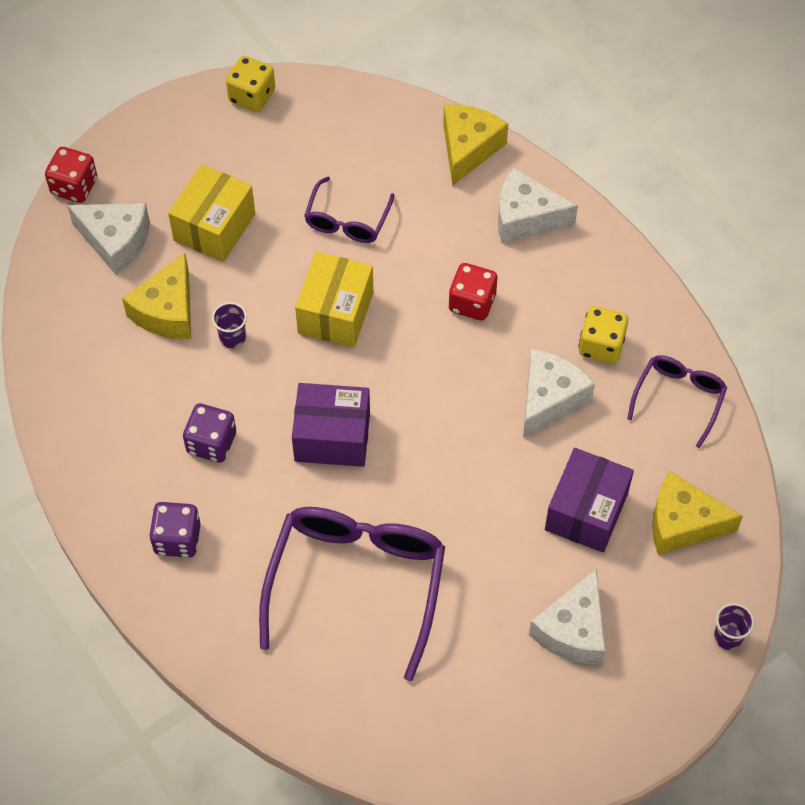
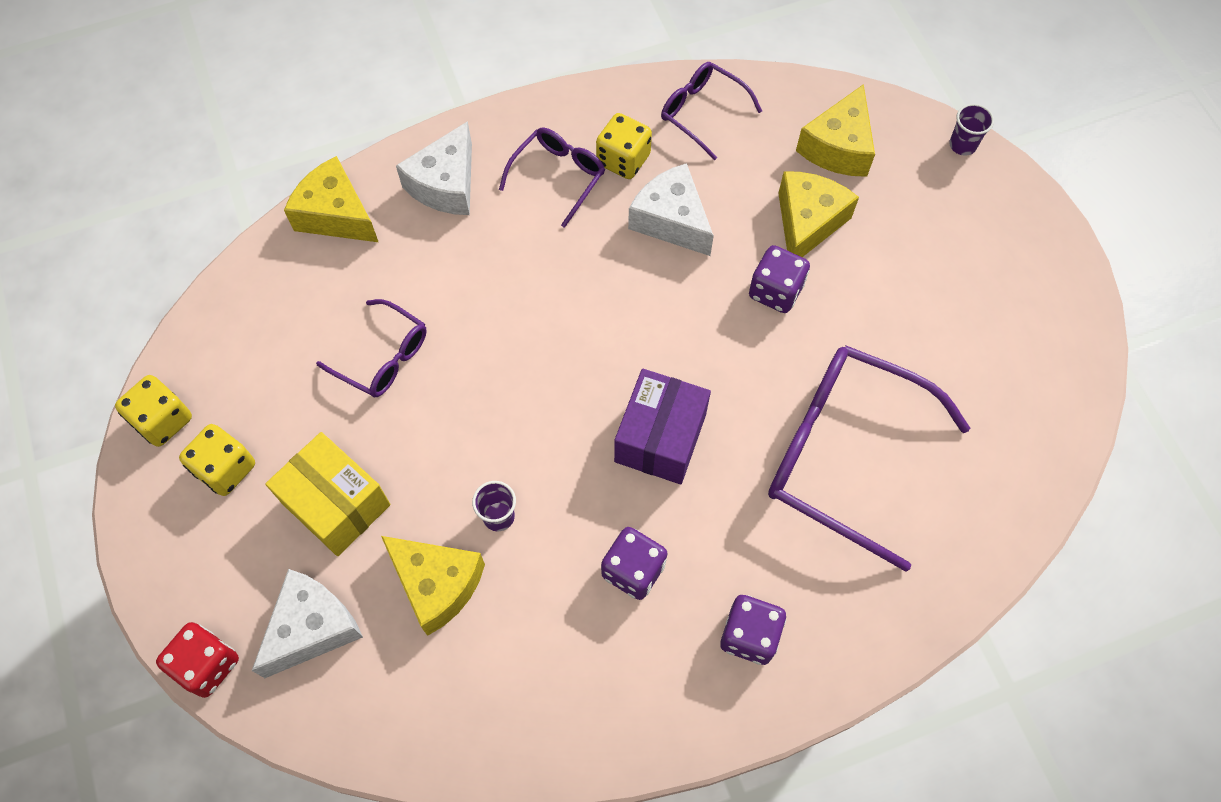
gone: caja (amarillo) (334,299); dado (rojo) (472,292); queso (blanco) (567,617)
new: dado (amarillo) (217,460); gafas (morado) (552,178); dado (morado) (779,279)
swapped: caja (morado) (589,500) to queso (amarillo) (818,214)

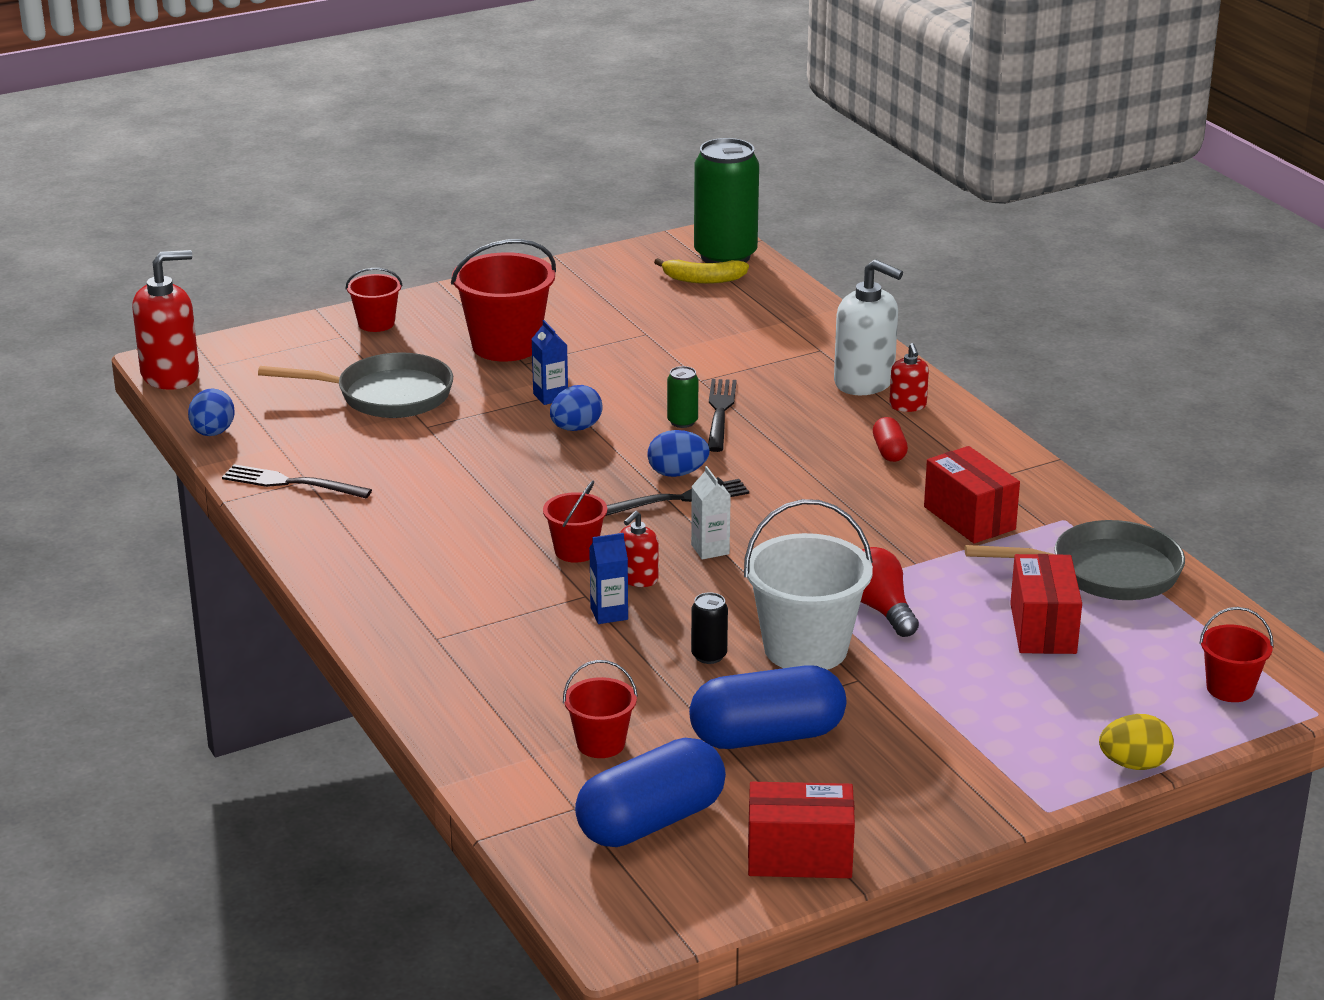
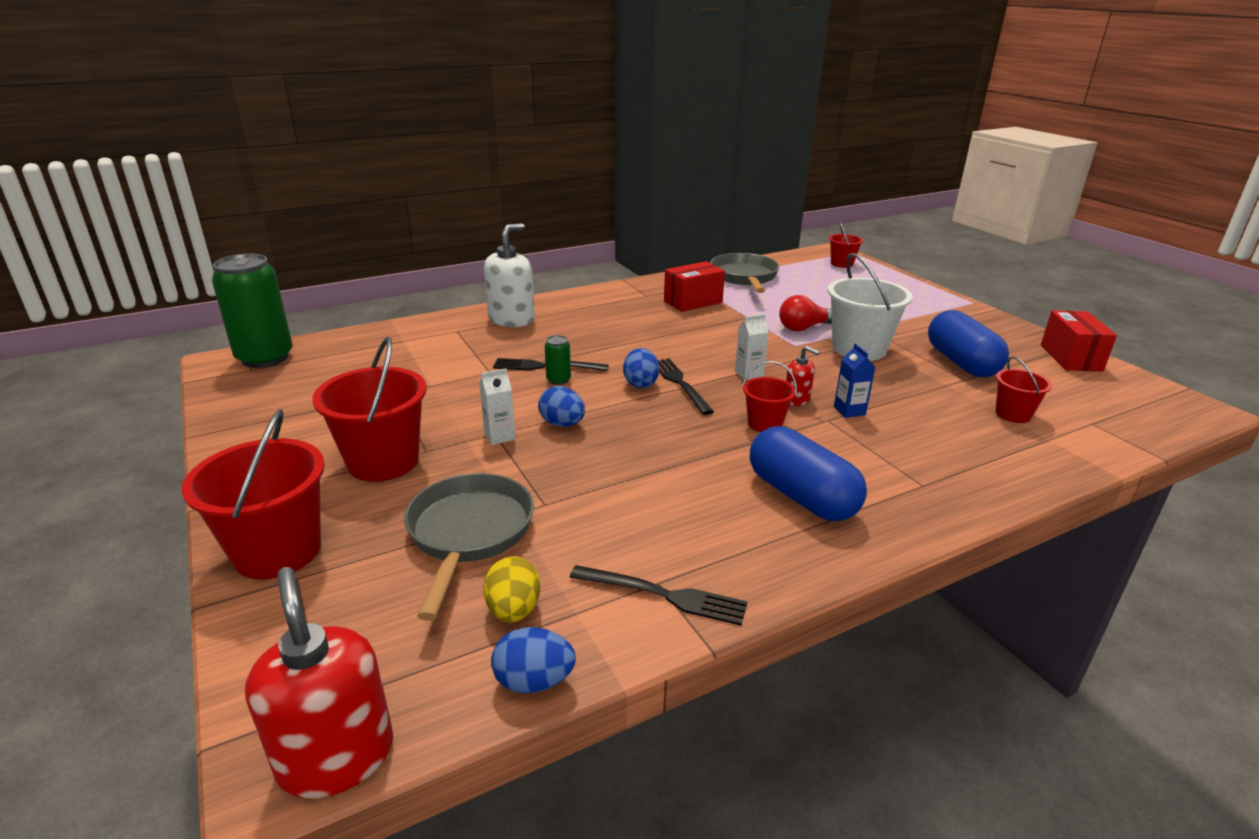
gone: plátano (amarillo) (701,271); lata (negro) (709,628); cápsula (rojo) (890,439); dispensador de jabón (rojo) (909,377); caja (rojo) (1046,604)
shifted: huevo (amarillo) (1136,742) to (511,589); cápsula (azul) (650,792) to (808,473)
repainted: cartón de leche (azul) (550,362) to cartón de leche (blanco) (497,406)
rotated: tenedor (negro) (297,481) = (659,595) 90 degrees counterclockwise
scaled: balde (rojo) (374,300) = (253,494) x1.84

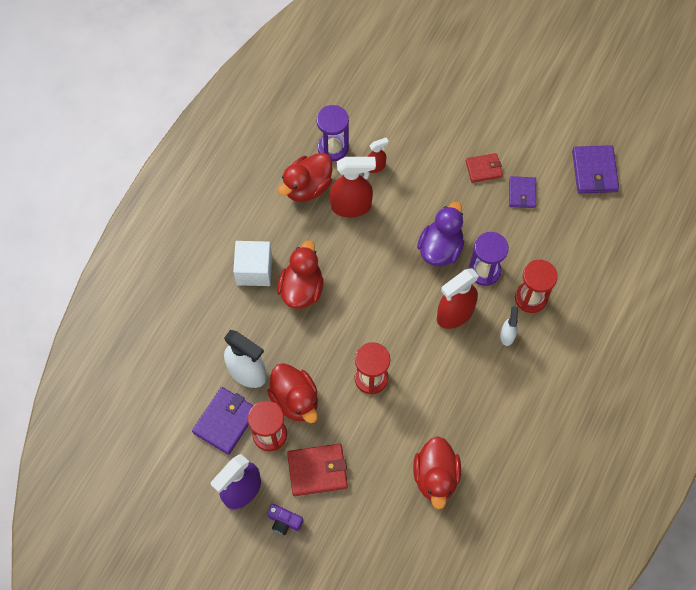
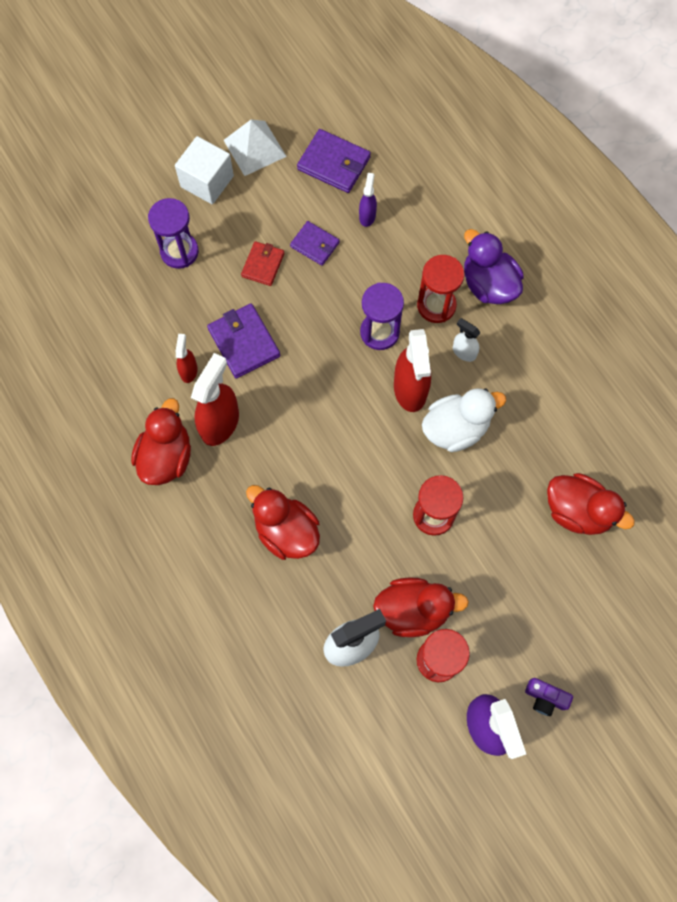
gone: cartera (rojo) (317,470)
new: pirámide (blanco) (255,147); pulverizador (morado) (368,200); pato (blanco) (464,420)
shifted: reloj de arena (morado) (332,133) to (173,233); cubo (blanco) (252,263) to (204,170); cartera (morado) (223,421) to (243,341); pato (morado) (440,234) to (494,266)
rotated: pato (rojo) (305,177) = (161,441) 150 degrees counterclockwise; cámara (morado) (285,519) = (549,697) 60 degrees clockwise

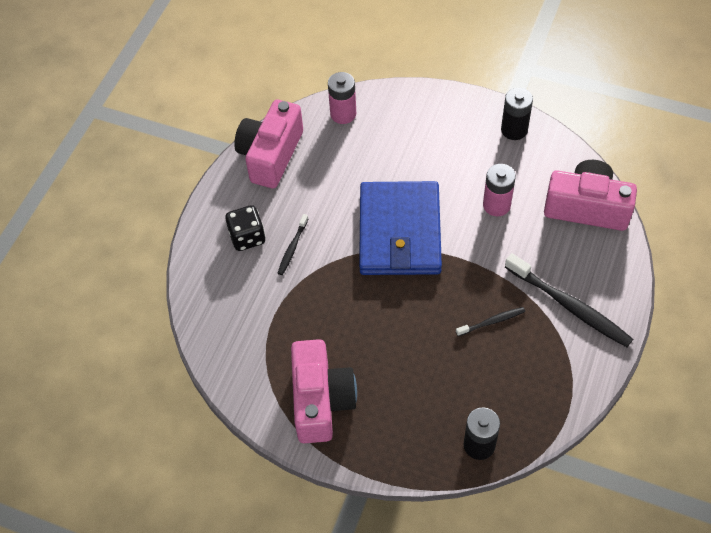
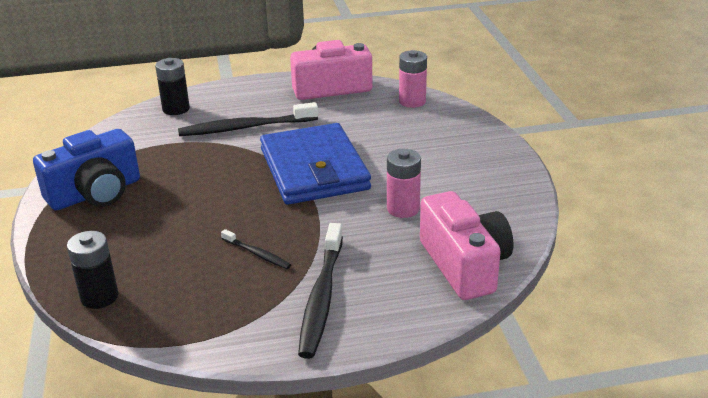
gone: dado (negro) (245,228)
shifted: pila (negro) (517,114) to (172,86)
repainted: cámara (rosa) (324,391) to cámara (azul) (86,169)
rotated: cartera (azul) (400,228) = (315,164) 75 degrees counterclockwise
scaled: cepillo de dientes (negro) (293,244) = (248,119) x1.99

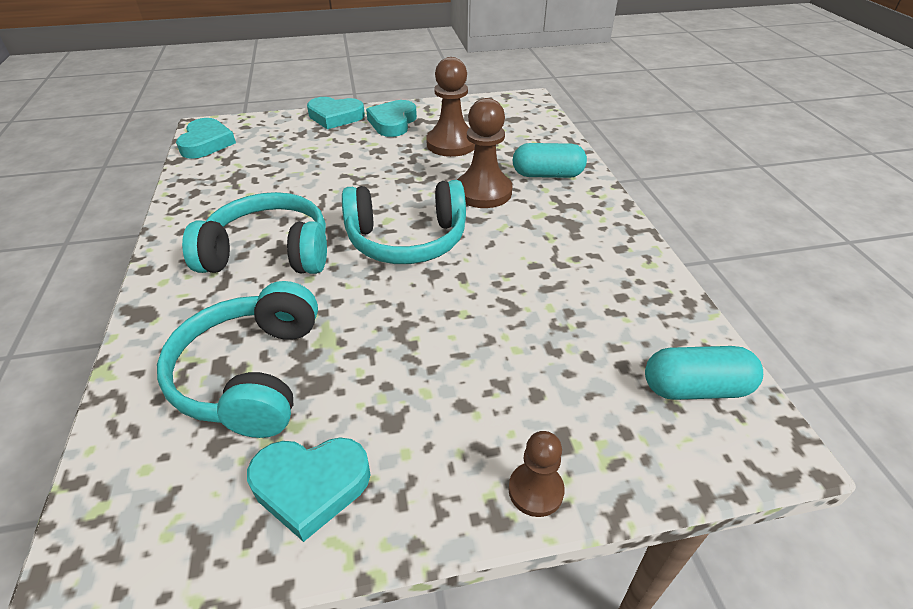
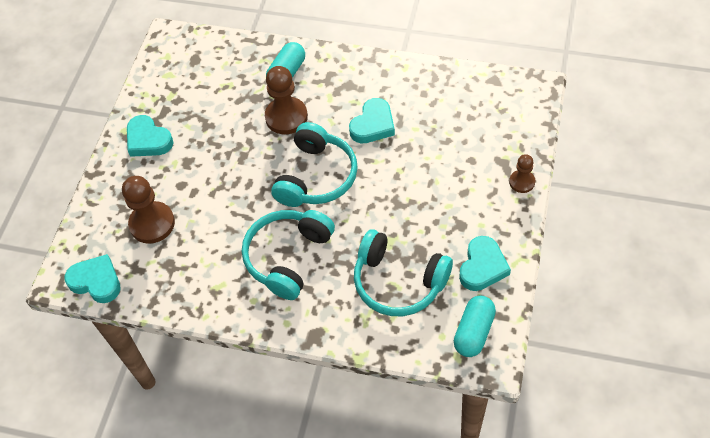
shifted: peón (marrón) (450,107) to (148,210); corazón (turquesa) (336,113) to (372,120); cápsula (turquesa) (704,373) to (475,326)

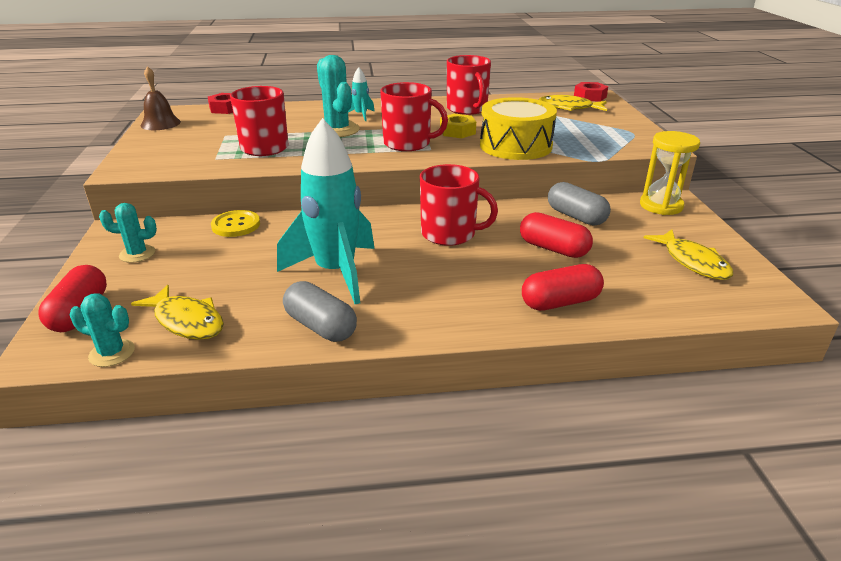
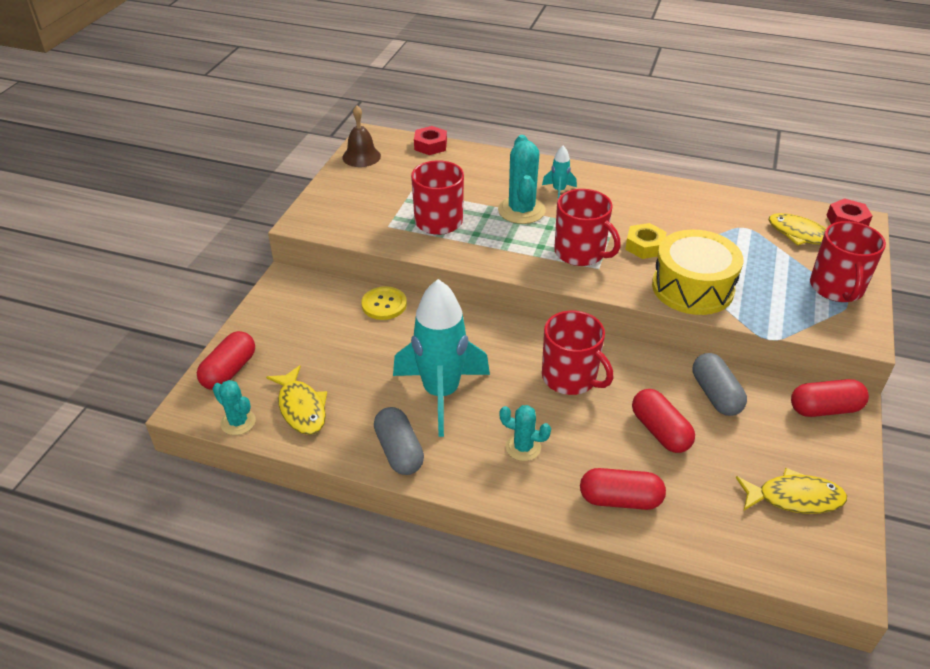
shifted: cactus (turquesa) (128,233) to (525,433); taza (rojo) (469,85) to (848,261)
swapped: reloj de arena (amarillo) (670,173) to cápsula (rojo) (830,398)
rotated: pez (amarillo) (688,254) = (791,491) 90 degrees counterclockwise

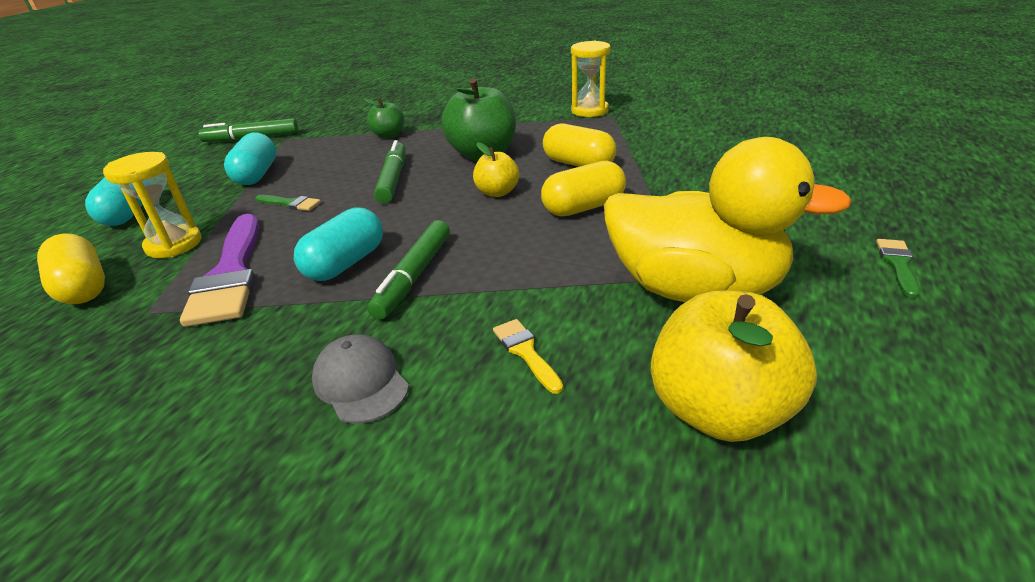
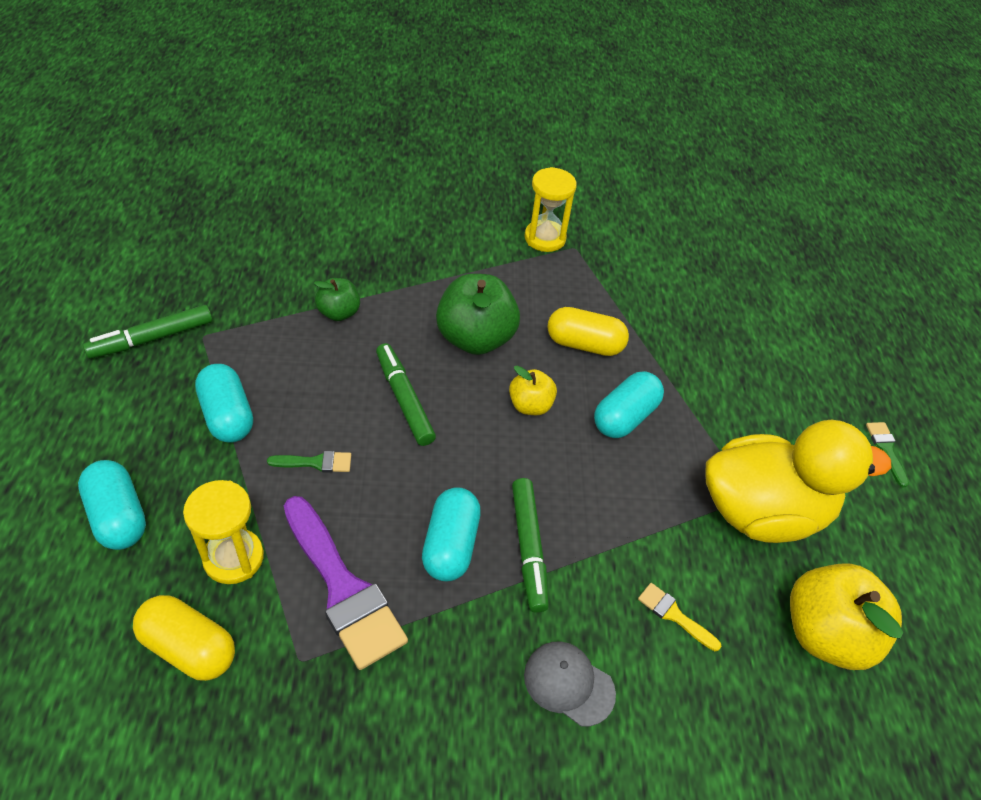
repainted: cápsula (amarillo) (583,188) to cápsula (turquesa) (629,404)

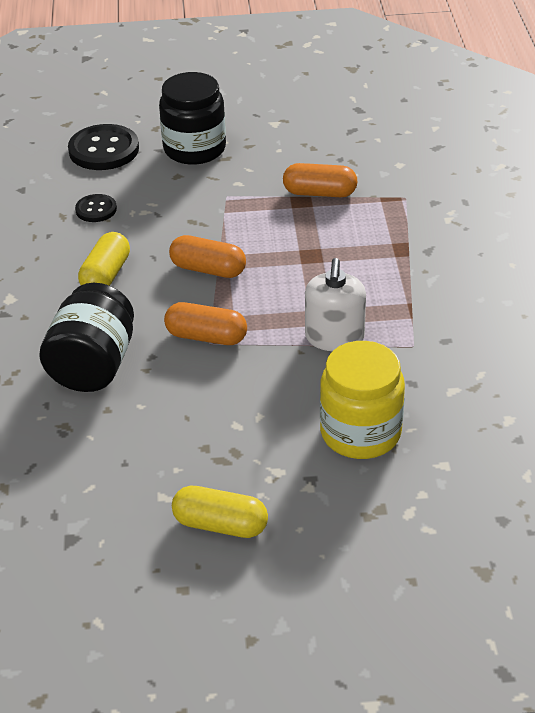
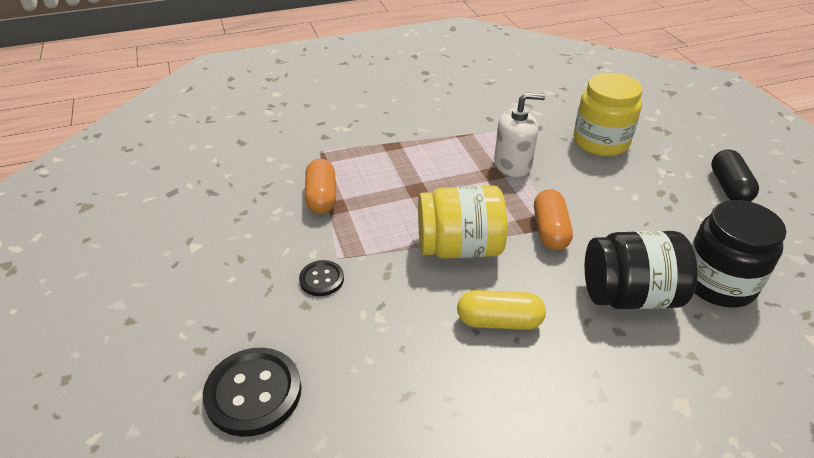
shifted: botón (negro) (96,208) to (321,278); tarro (negro) (192,118) to (738,253)
swapped: cápsula (naranja) (207,256) to tarro (amarillo) (462,222)
repainted: cápsula (amarillo) (220,512) to cápsula (negro) (735,175)

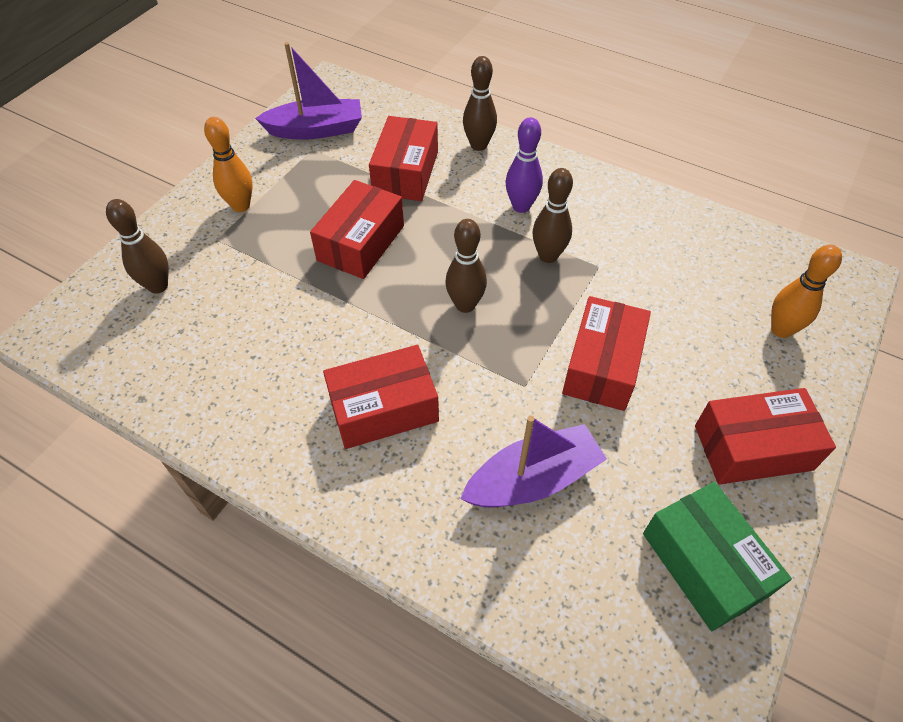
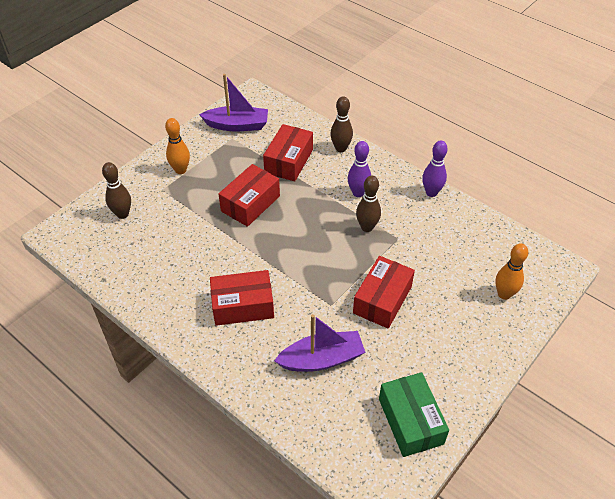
gone: bolo (marrón) (466,266); caja (rojo) (765,436)
new: bolo (morado) (435,169)

